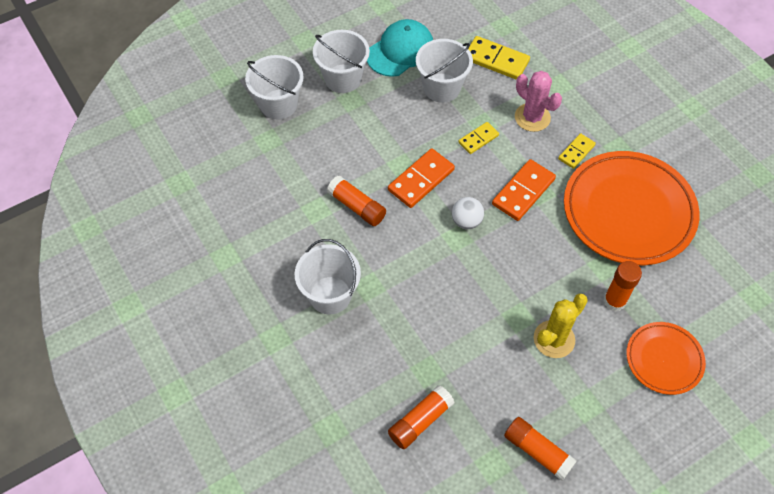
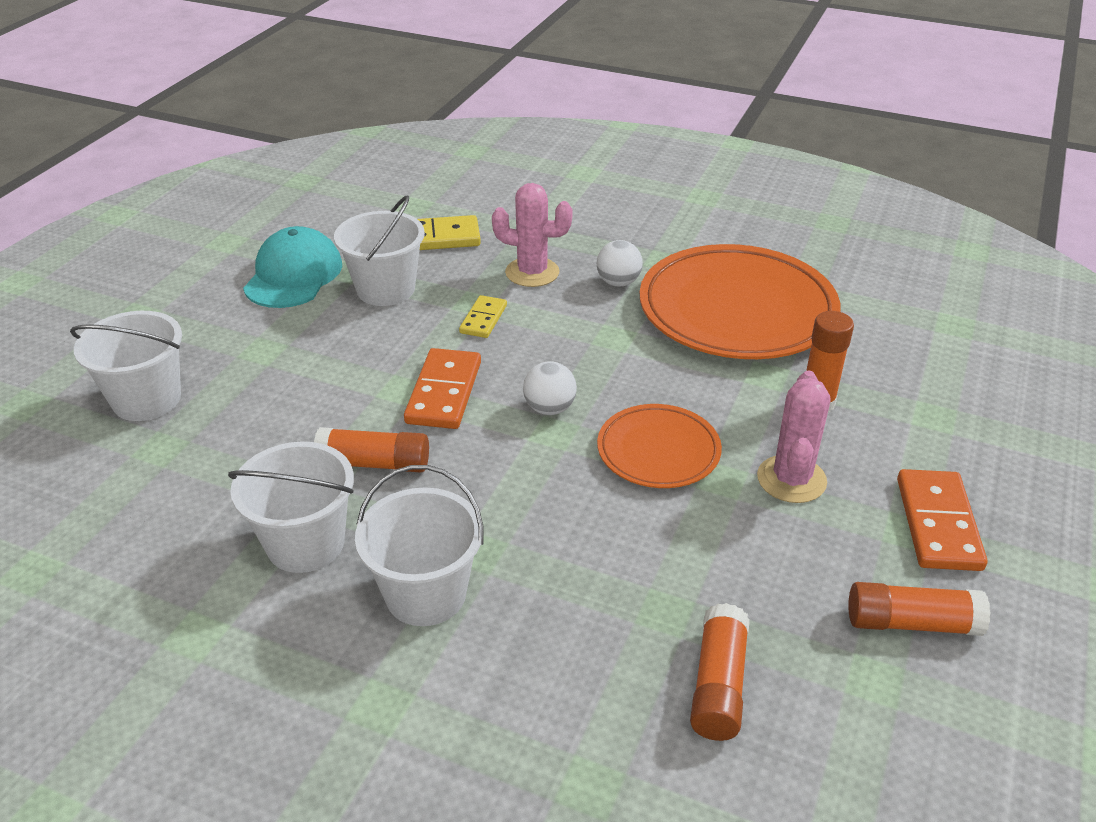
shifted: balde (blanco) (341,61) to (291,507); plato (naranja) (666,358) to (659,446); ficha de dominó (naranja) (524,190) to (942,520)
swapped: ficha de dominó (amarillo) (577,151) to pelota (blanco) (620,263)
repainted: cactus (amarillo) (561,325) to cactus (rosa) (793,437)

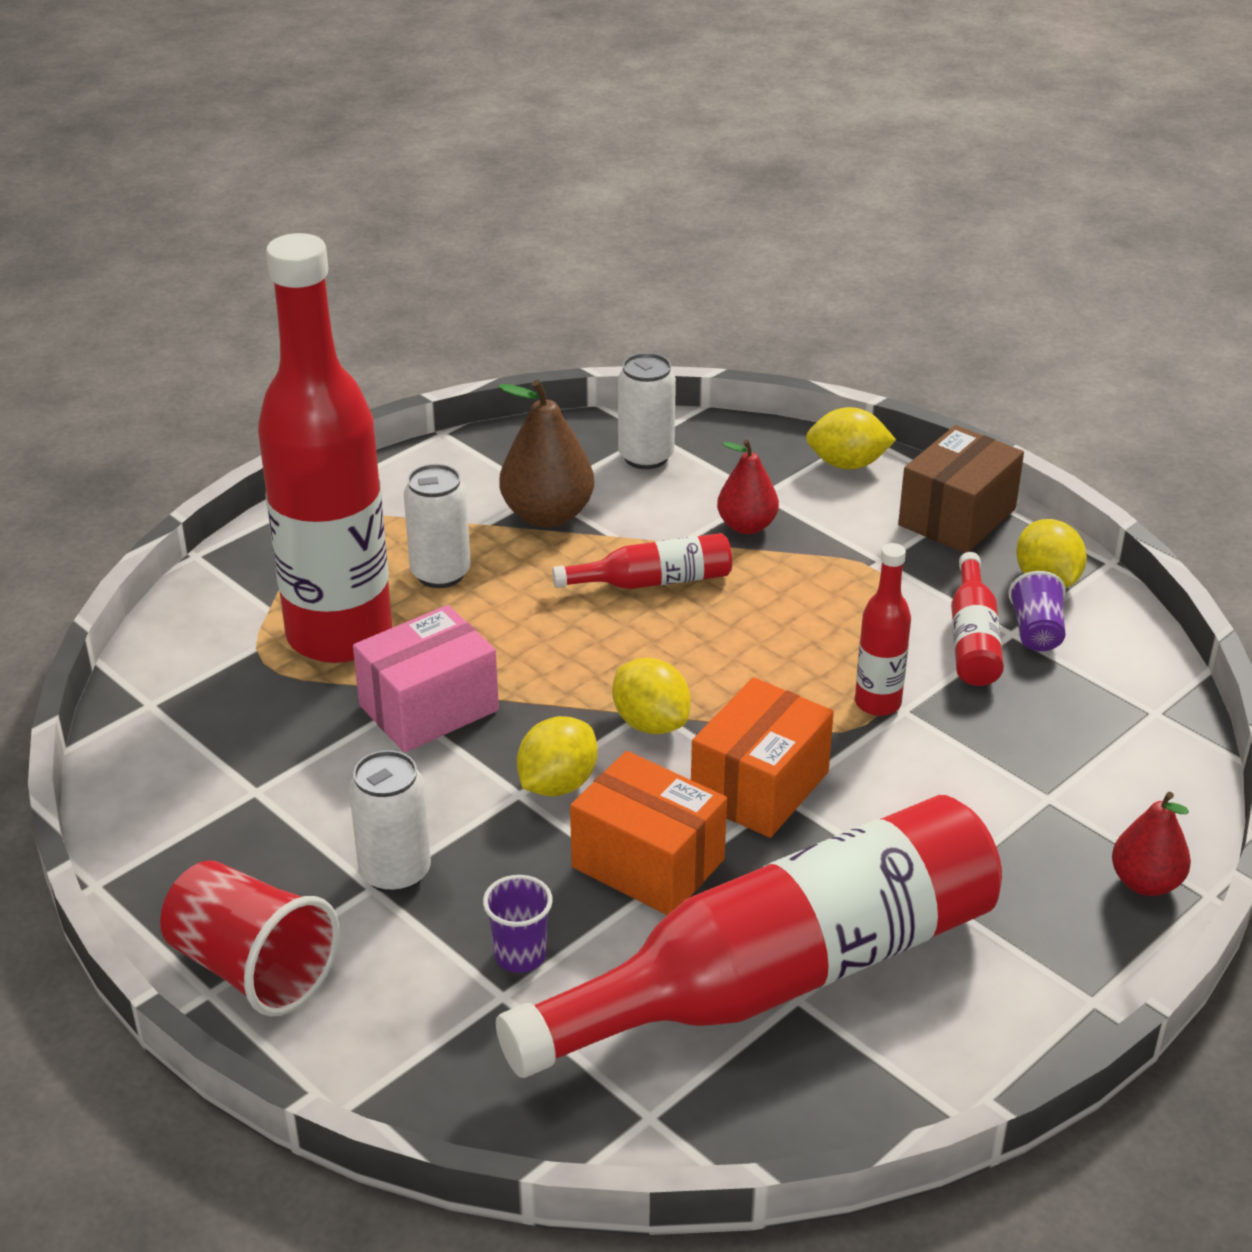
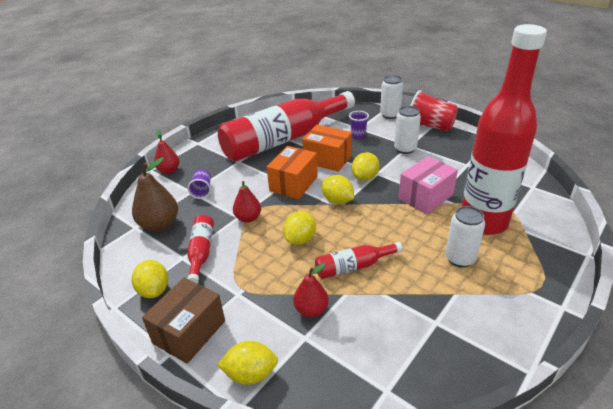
new: limón (amarillo) (299,228)
shifted: pera (marrón) (546,453) to (155,194); vaso (morado) (1037,611) to (199,184); lata (blanco) (647,411) to (391,97)
swapped: botella (rojo) (883,629) to pera (rojo) (247,202)

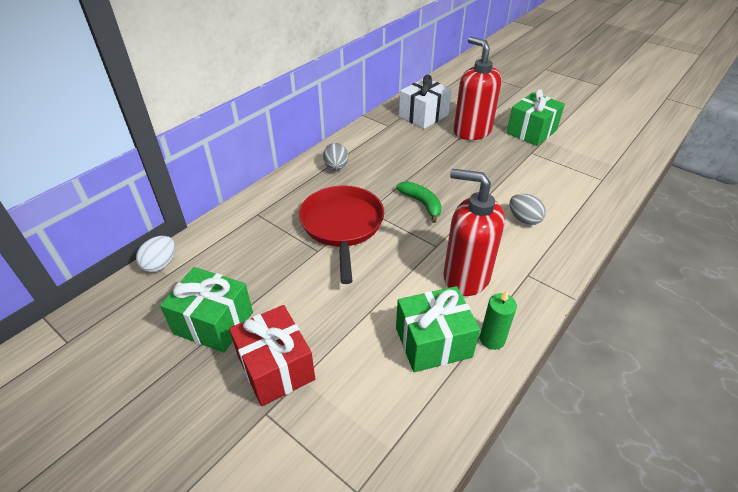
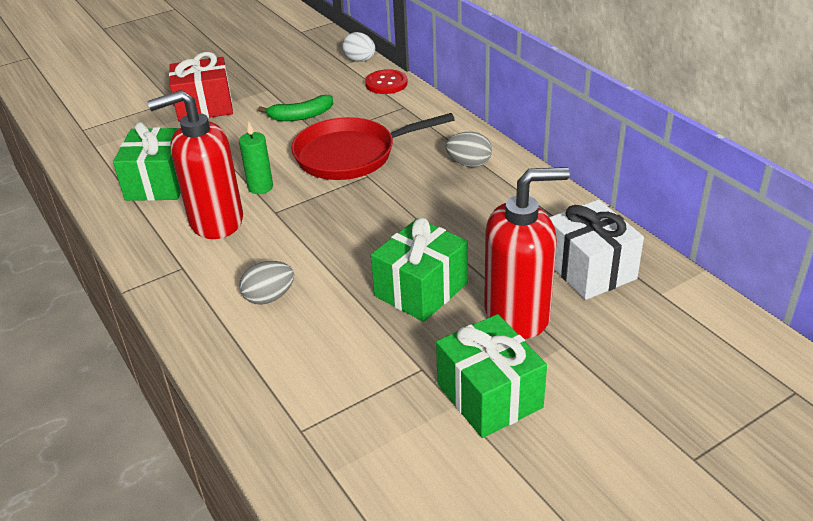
new: botón (rojo) (386,81)
shifted: vela (verde) (498,320) to (256,158); plátano (verde) (419,202) to (295,108); regalo (verde) (206,310) to (419,270)
rotated: dispensador de jabón (rojo) (474,232) = (195,164) 150 degrees counterclockwise; sartén (rojo) (341,235) = (373,146) 150 degrees clockwise

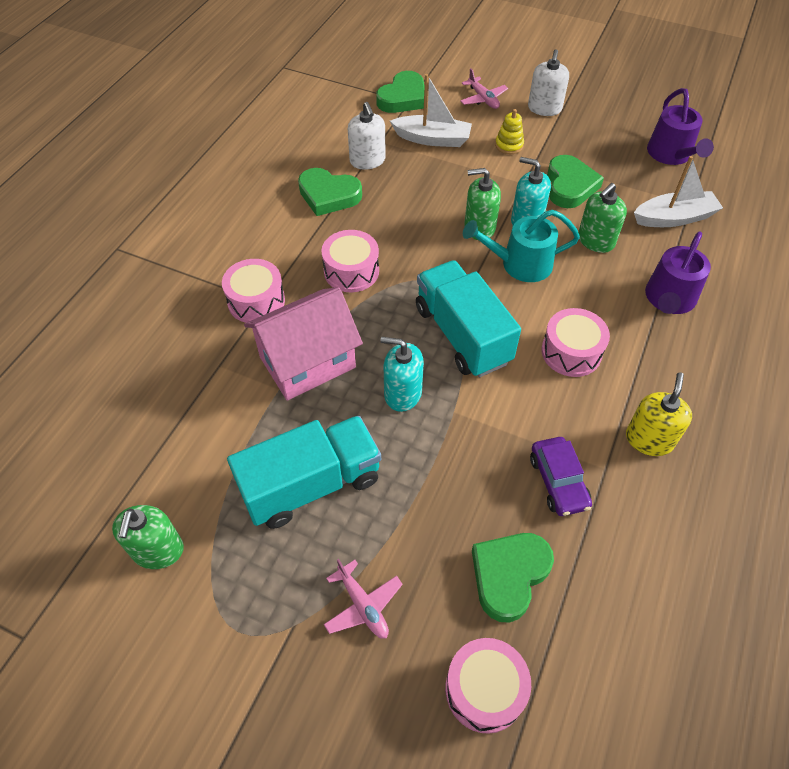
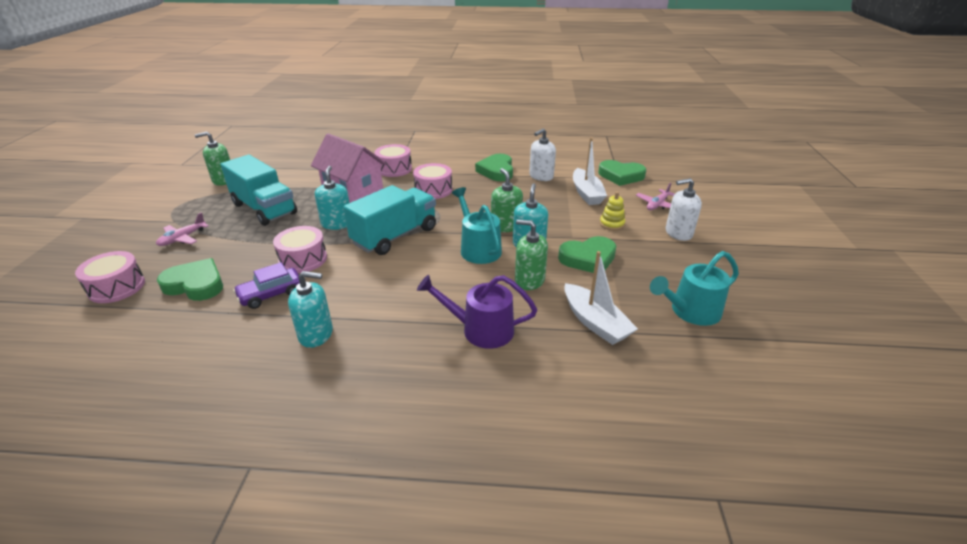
shifted: tambor (rosa) (575,342) to (300,249)
repainted: dispensador de jabón (amarillo) (659,414) to dispensador de jabón (turquesa) (310,309); regadera (morado) (680,126) to regadera (turquesa) (694,288)

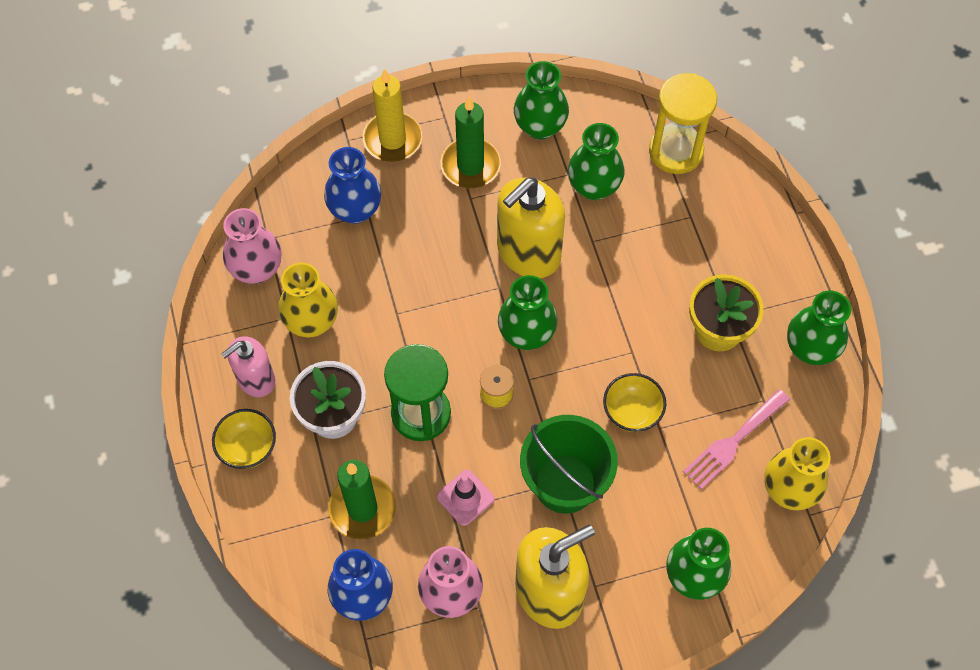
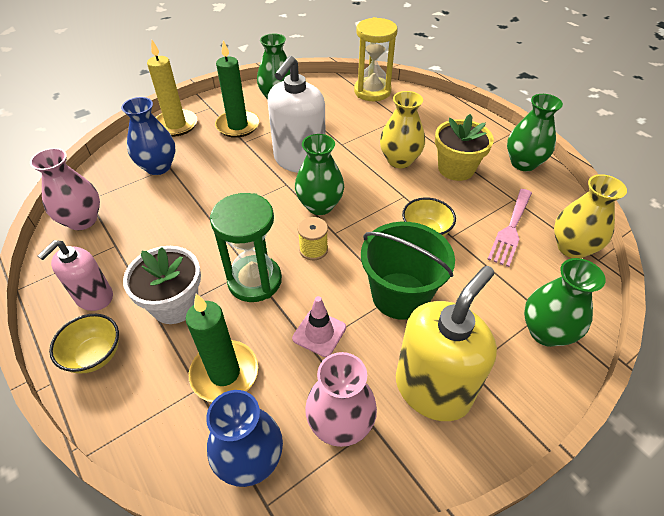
gone: florero (verde) (596,161)
shifted: florero (amarillo) (308,300) to (402,129)
repainted: dispensador de jabón (amarillo) (531,228) to dispensador de jabón (blanco) (296,114)

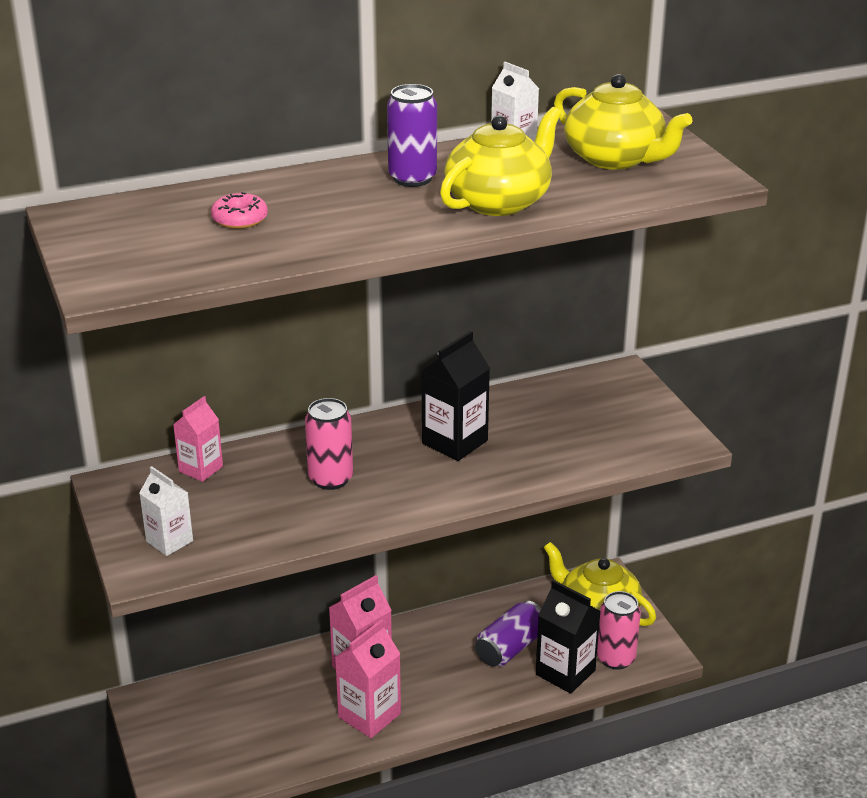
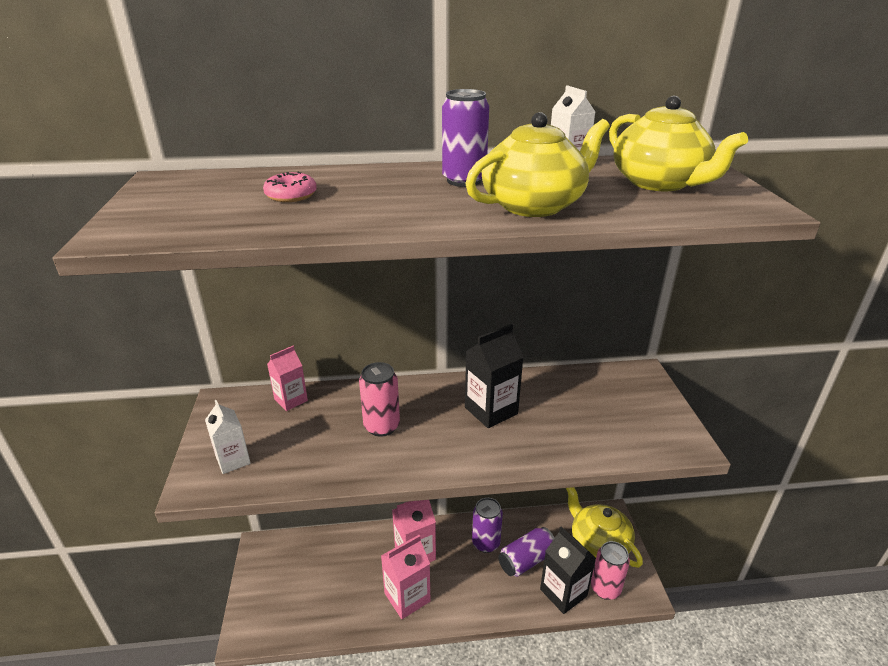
new: lata (morado) (487,525)

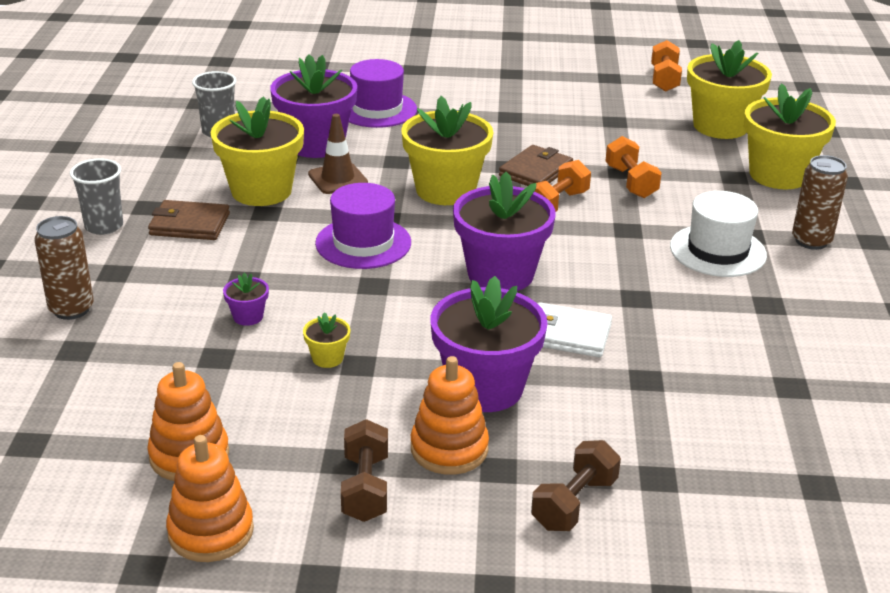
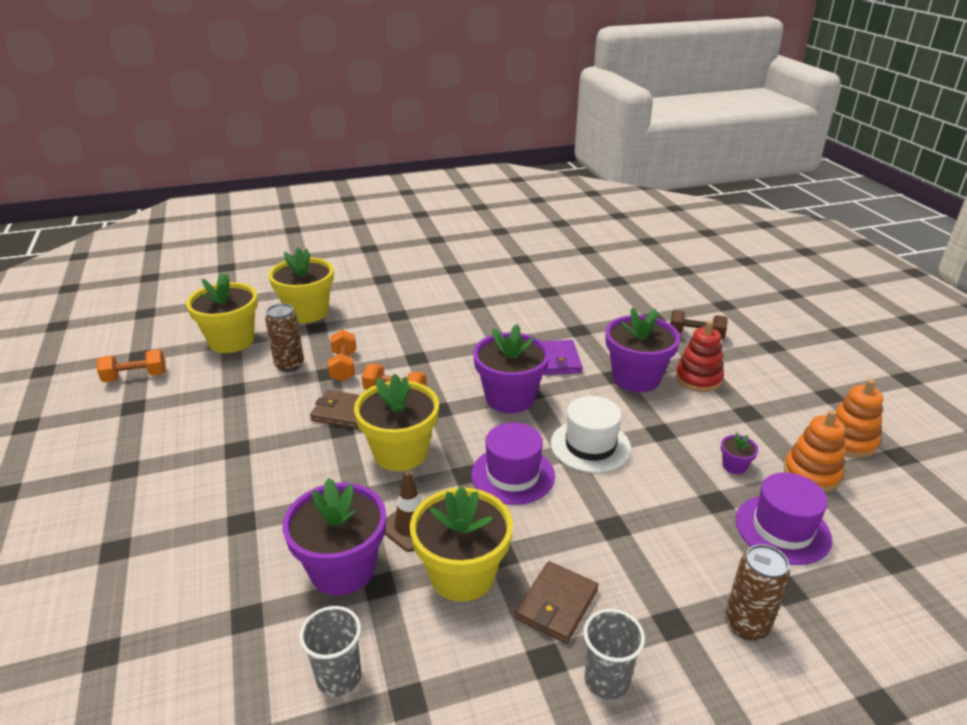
gone: maceta (amarillo) (326,340); mancuerna (marrón) (364,470)
shifted: lata (marrón) (820,202) to (284,337); sombrero (blanco) (718,234) to (591,434); maceta (morado) (246,299) to (740,453); sombrero (morado) (383,93) to (784,518)
repainted: cartera (blanco) (575,329) to cartera (morado) (562,357); juguete apilable (naranja) (450,415) to juguete apilable (rojo) (699,356)
rotated: mancuerna (naranja) (633,167) = (342,356) 60 degrees counterclockwise; cartera (marrón) (189,220) = (556,602) 45 degrees clockwise

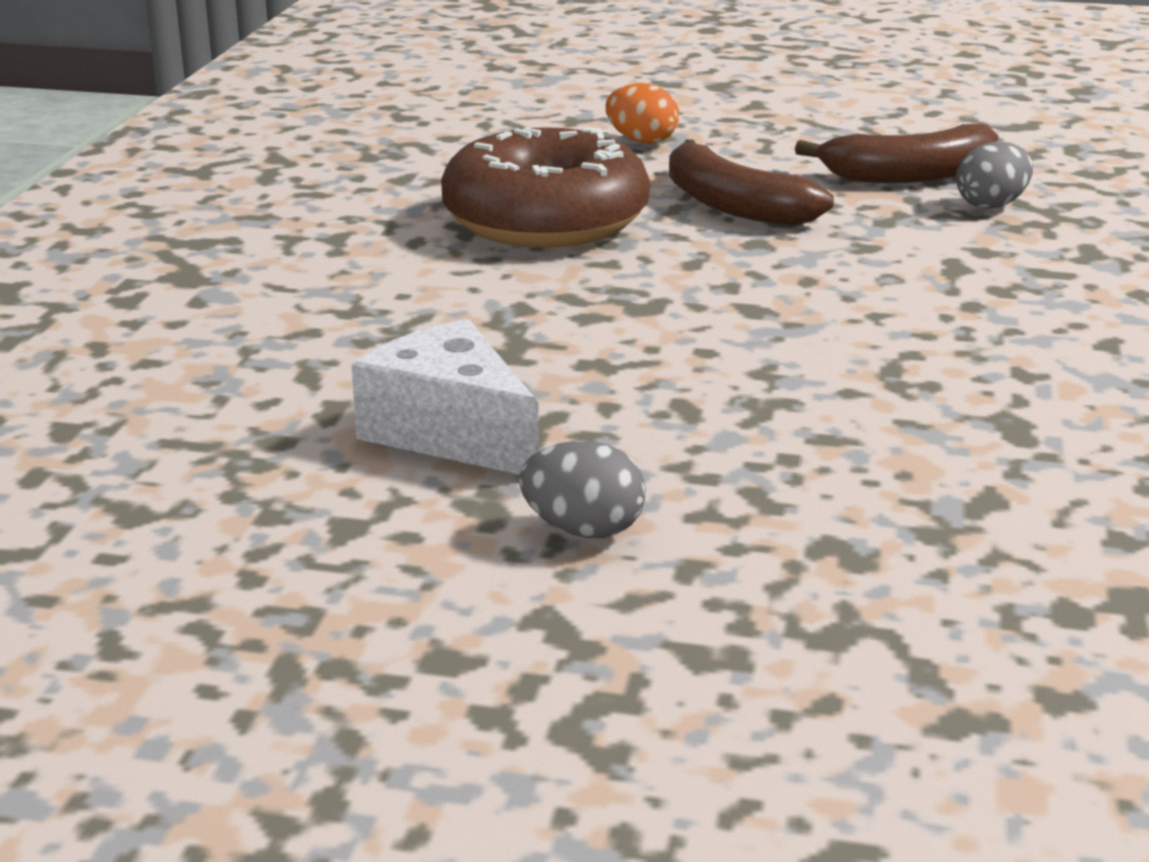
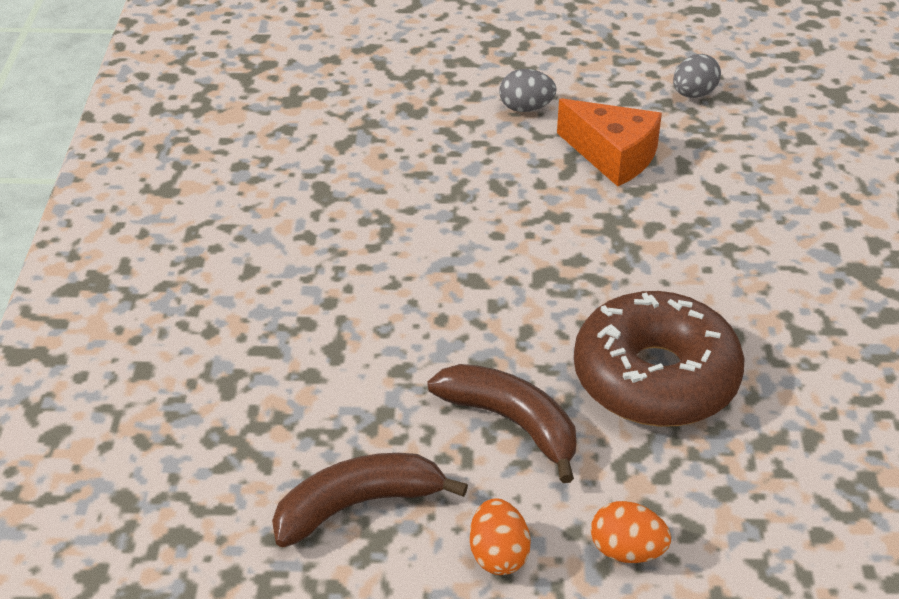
new: huevo (naranja) (500,536)
shifted: huevo (gris) (994,175) to (697,76)
repainted: queso (blanco) (445,397) to queso (naranja) (609,142)

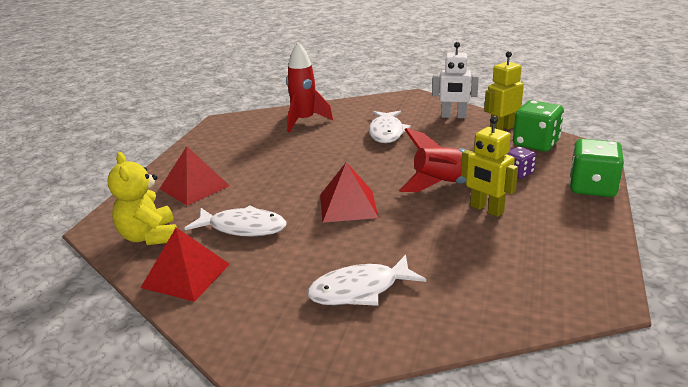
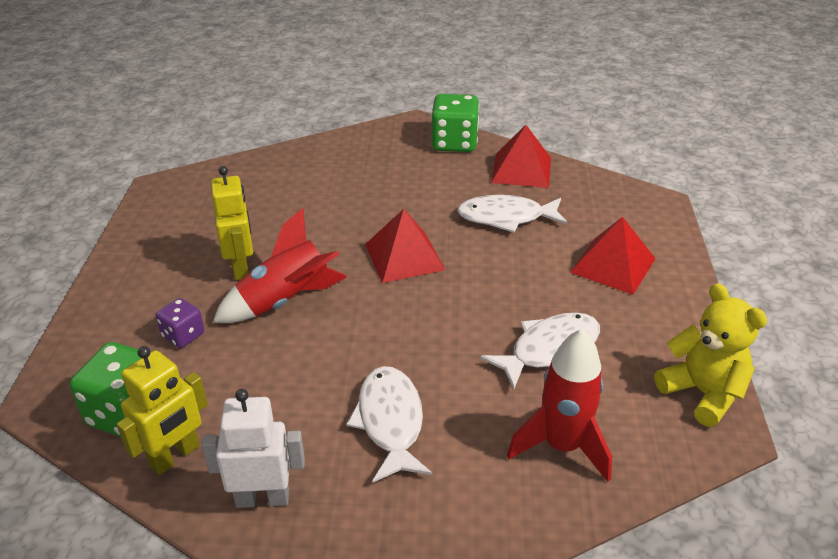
shifted: dado (verde) (597,168) to (455,123); pez (blanco) (366,280) to (540,351); osito (amarillo) (142,198) to (710,355)
rotated: robot (amarillo) (489,166) = (232,223) 45 degrees clockwise

